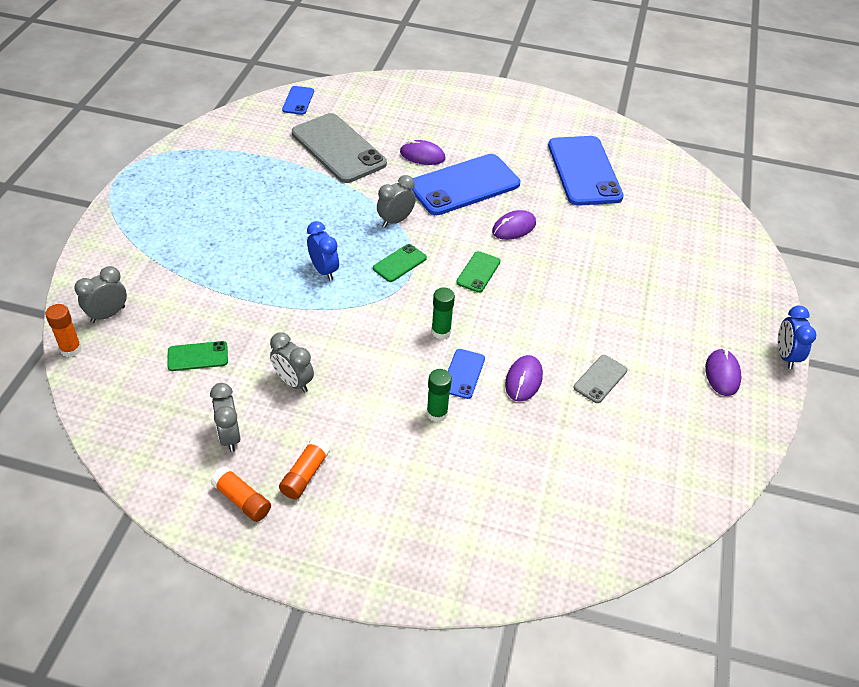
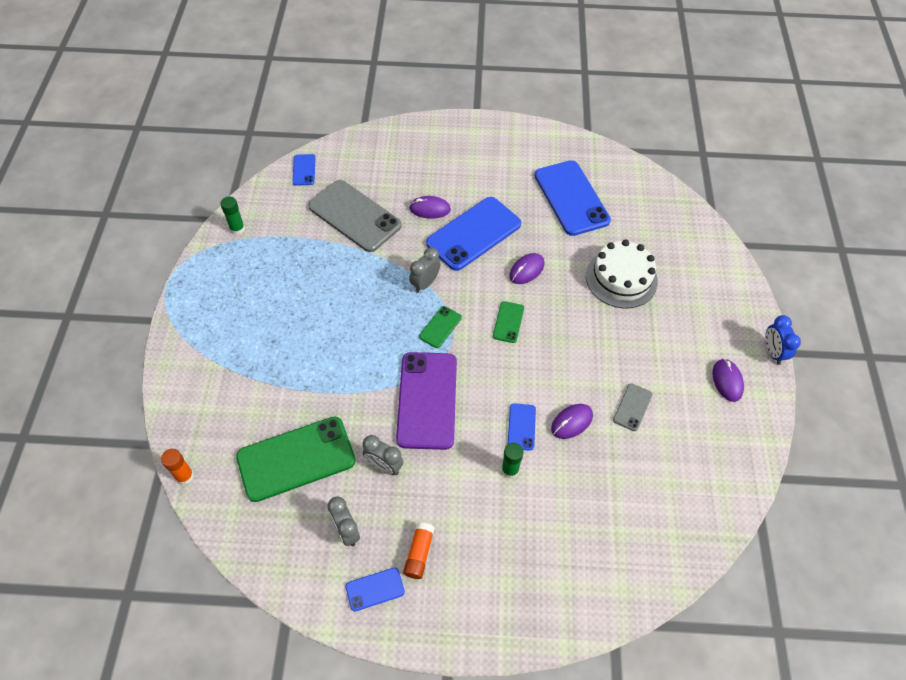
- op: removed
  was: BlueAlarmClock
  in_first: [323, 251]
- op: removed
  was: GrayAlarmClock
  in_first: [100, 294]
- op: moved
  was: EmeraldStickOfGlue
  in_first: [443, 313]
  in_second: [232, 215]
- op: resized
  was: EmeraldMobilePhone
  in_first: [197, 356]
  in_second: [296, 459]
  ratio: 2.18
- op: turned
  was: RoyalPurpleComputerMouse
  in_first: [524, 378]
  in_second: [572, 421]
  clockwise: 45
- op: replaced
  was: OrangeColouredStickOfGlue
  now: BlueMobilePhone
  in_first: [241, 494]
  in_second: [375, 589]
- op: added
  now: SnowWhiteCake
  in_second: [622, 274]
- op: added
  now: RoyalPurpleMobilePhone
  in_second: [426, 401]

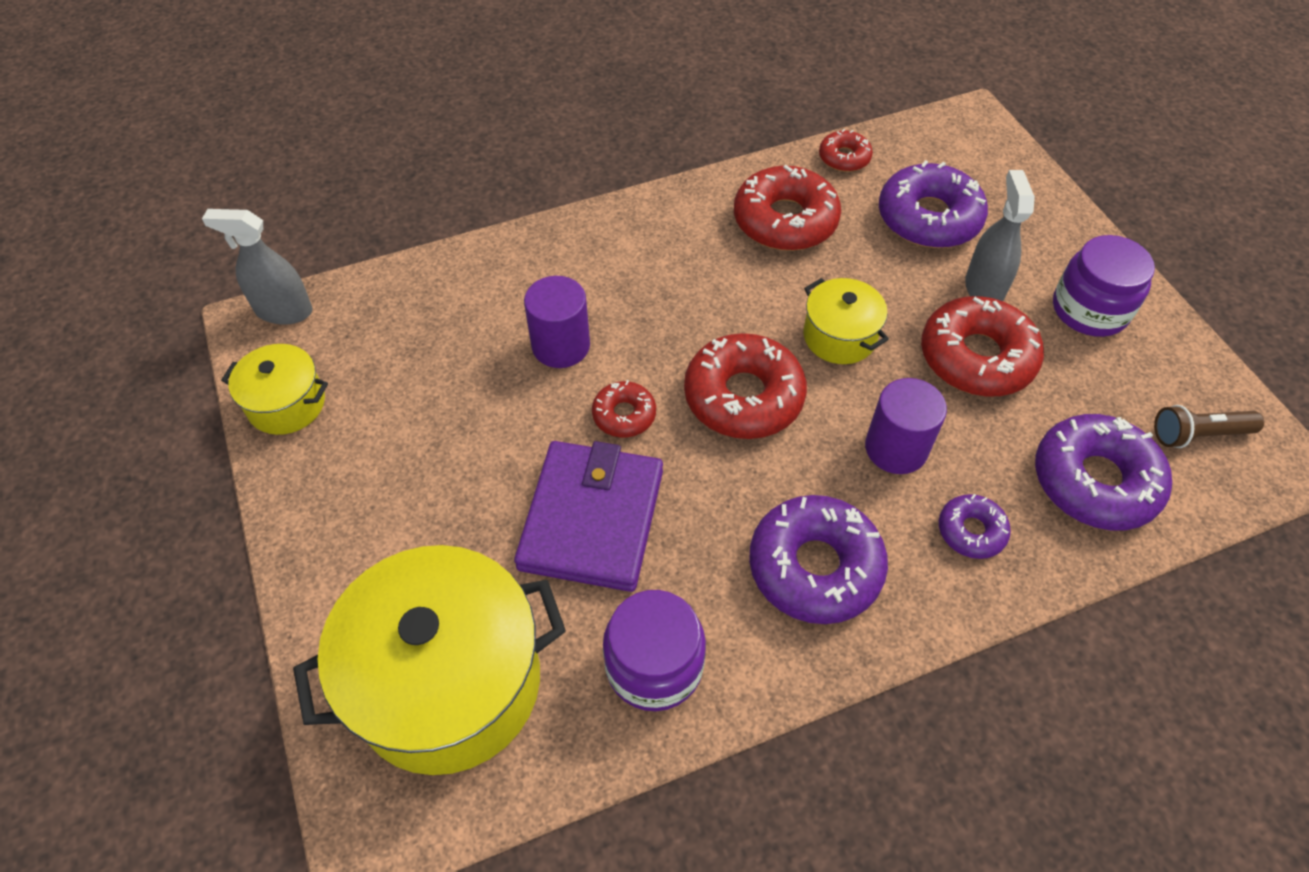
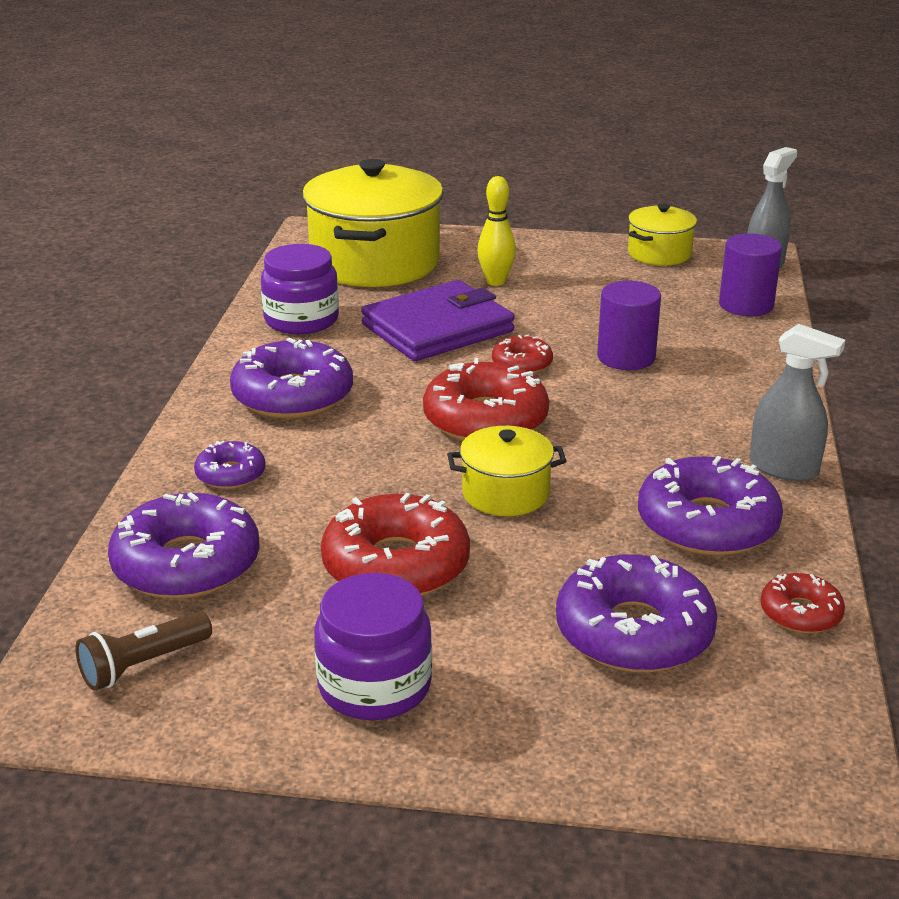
- op: recoloured
  was: CrimsonDoughnut
  now: RoyalPurpleDoughnut
  in_first: [787, 208]
  in_second: [710, 506]
- op: moved
  was: GraySprayBottle
  in_first: [1000, 235]
  in_second: [797, 402]
- op: moved
  was: RoyalPurpleCylinderShape
  in_first: [906, 426]
  in_second: [750, 274]
- op: turned
  was: BrownTorch
  in_first: [1209, 426]
  in_second: [144, 651]
  clockwise: -150
- op: turned
  was: RoyalPurpleBillfold
  in_first: [588, 516]
  in_second: [438, 320]
  clockwise: -75
- op: added
  now: BrightYellowTenpin
  in_second: [496, 231]

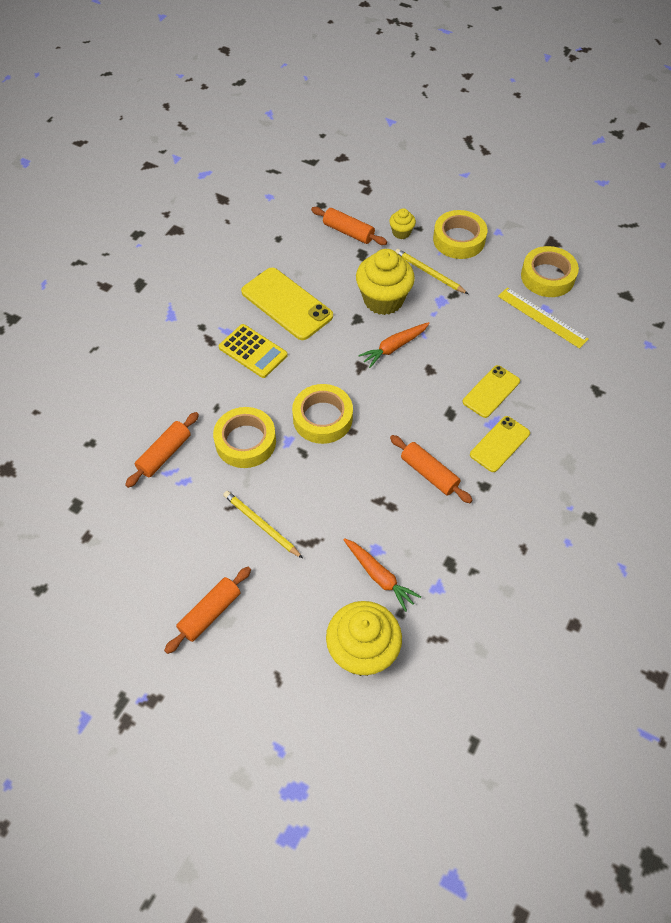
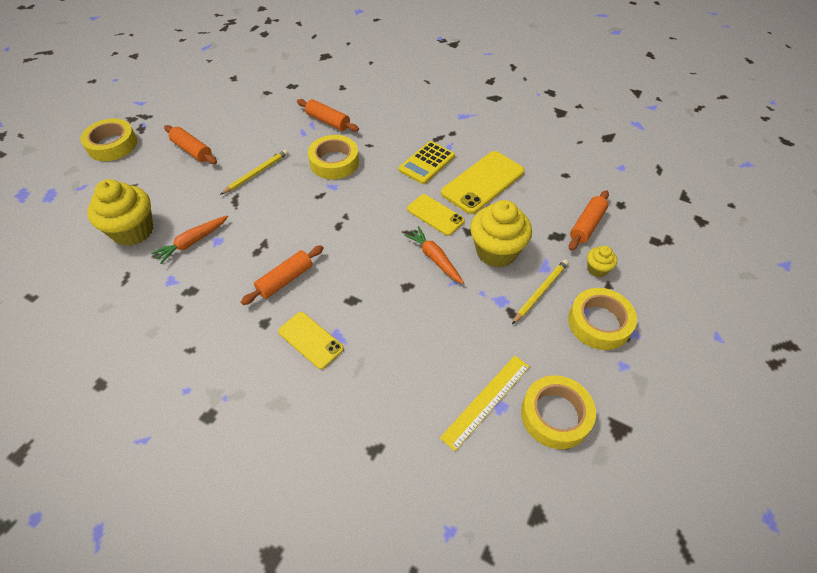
- op: moved
  was: BrightYellowMobilePhone
  in_first: [491, 391]
  in_second: [436, 215]
- op: moved
  was: BrightYellowStickyTape
  in_first: [322, 414]
  in_second: [108, 139]

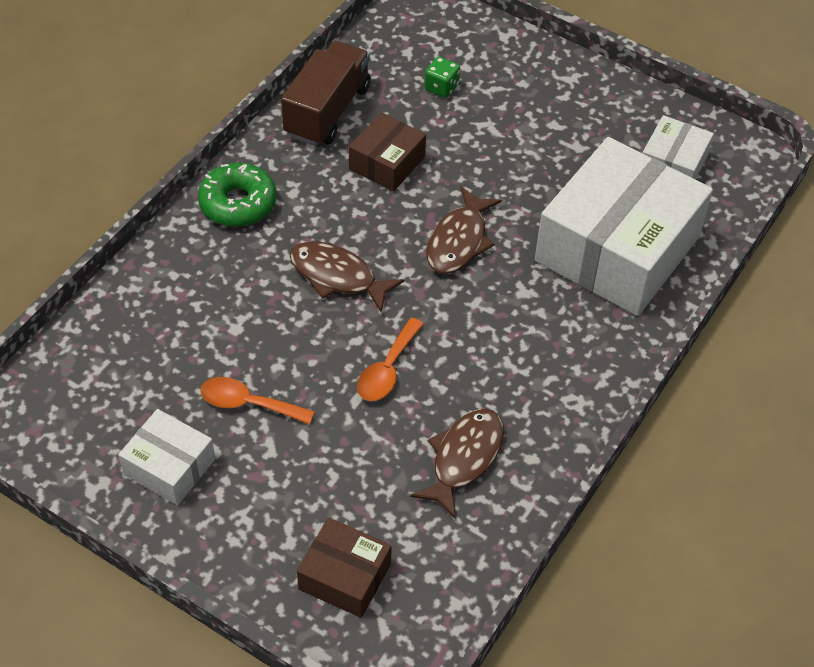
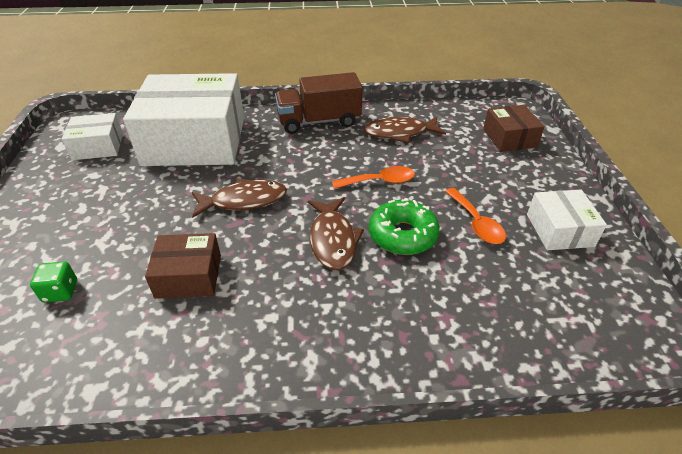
- op: moved
  was: BrownLorry
  in_first: [326, 93]
  in_second: [319, 103]
- op: moved
  was: EmeraldDoughnut
  in_first: [237, 195]
  in_second: [404, 226]

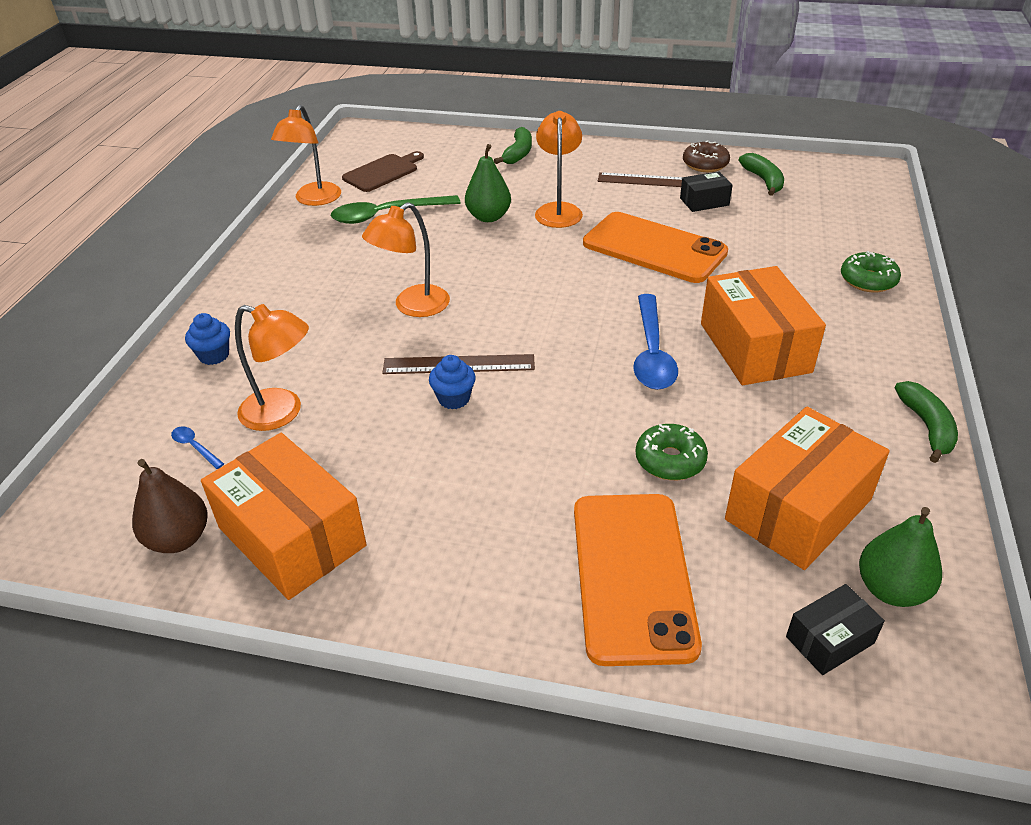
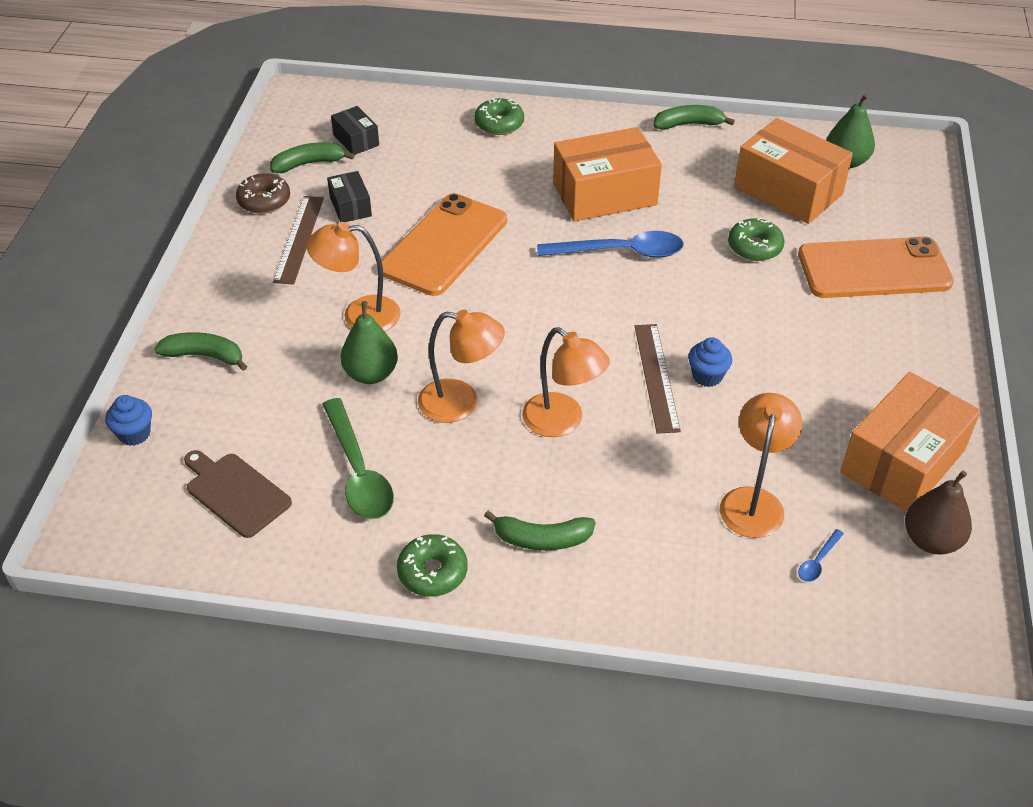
- op: moved
  was: OrangeColouredReadingLamp
  in_first: [306, 155]
  in_second: [461, 366]
- op: moved
  was: BlueFairyCake
  in_first: [207, 339]
  in_second: [128, 420]
- op: moved
  was: EbonyPackage
  in_first: [835, 629]
  in_second: [355, 130]
- op: added
  now: EmeraldBanana
  in_second: [540, 530]
- op: added
  now: EmeraldDoughnut
  in_second: [432, 565]

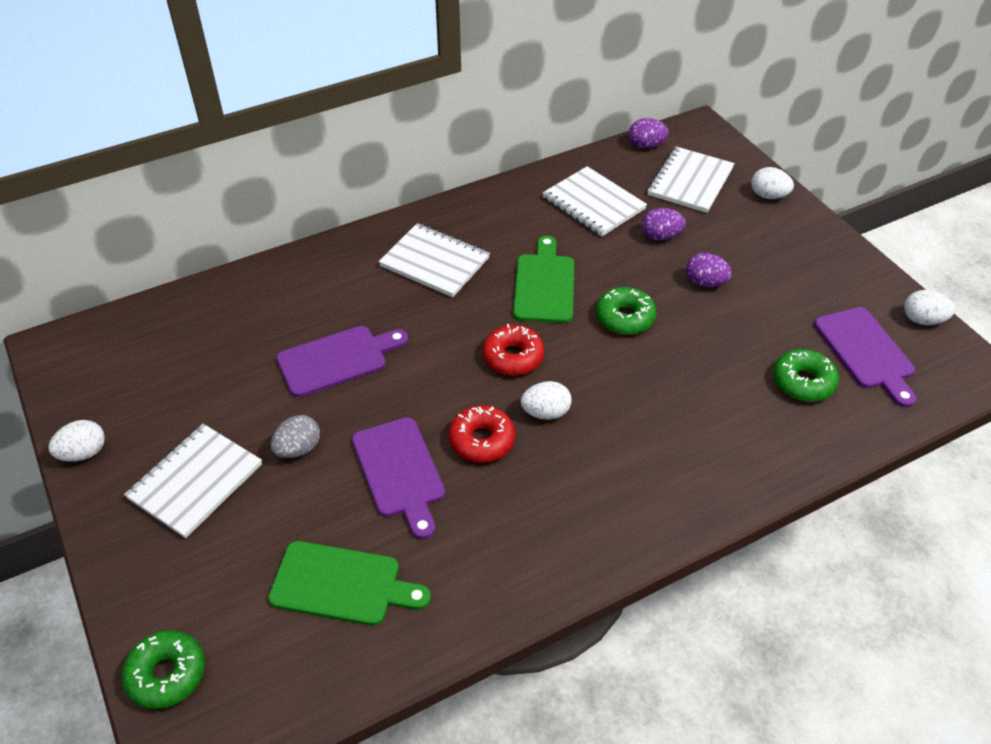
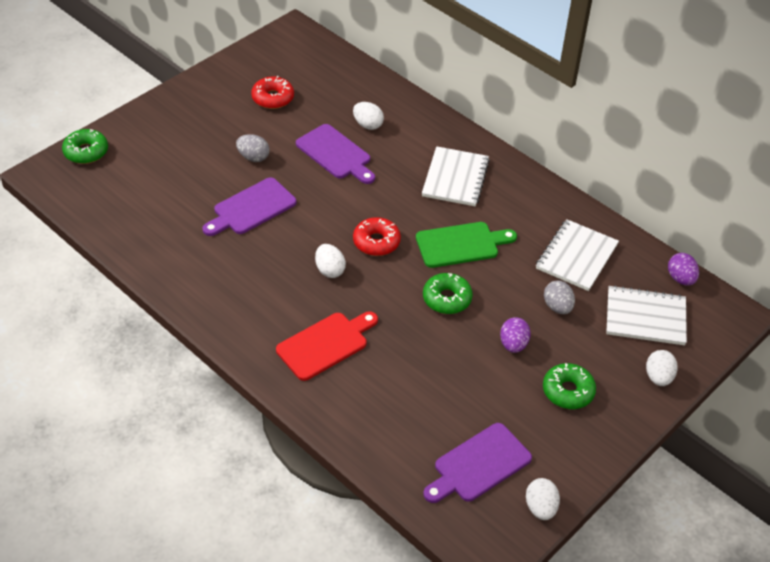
- op: recoloured
  was: RoyalPurpleEgg
  now: GrayEgg
  in_first: [664, 224]
  in_second: [559, 297]
- op: moved
  was: EmeraldDoughnut
  in_first: [806, 375]
  in_second: [569, 386]
- op: moved
  was: CrimsonDoughnut
  in_first: [481, 434]
  in_second: [272, 92]
- op: moved
  was: SnowWhiteEgg
  in_first: [76, 441]
  in_second: [368, 116]
- op: removed
  was: SnowWhiteExerciseBook
  in_first: [193, 481]
- op: removed
  was: EmeraldCuttingBoard
  in_first: [349, 583]
- op: added
  now: CrimsonCuttingBoard
  in_second: [327, 346]

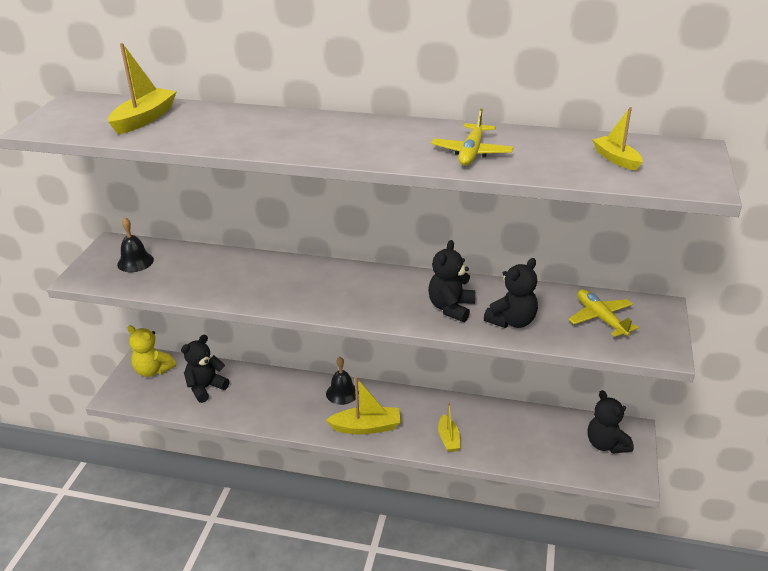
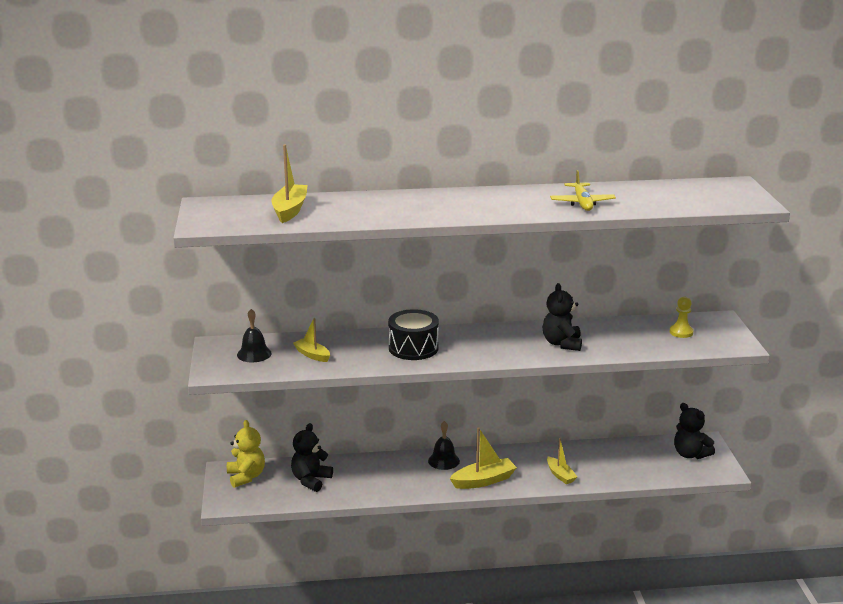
- op: moved
  was: BrightYellowBoat
  in_first: [617, 139]
  in_second: [311, 340]
- op: removed
  was: EbonyTeddy
  in_first: [511, 293]
- op: replaced
  was: BrightYellowPlane
  now: BrightYellowChessPawn
  in_first: [604, 313]
  in_second: [681, 317]
- op: turned
  was: BrightYellowTeddy
  in_first: [152, 351]
  in_second: [246, 454]
  clockwise: -120
- op: added
  now: EbonySnareDrum
  in_second: [413, 334]

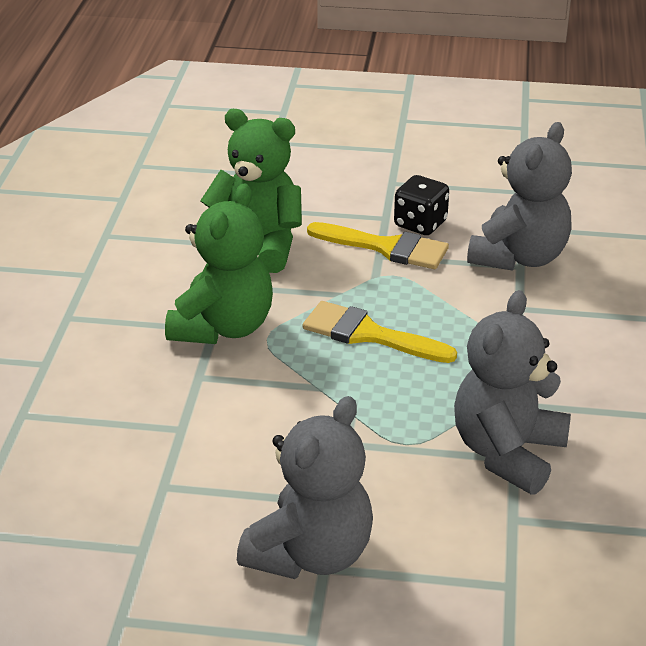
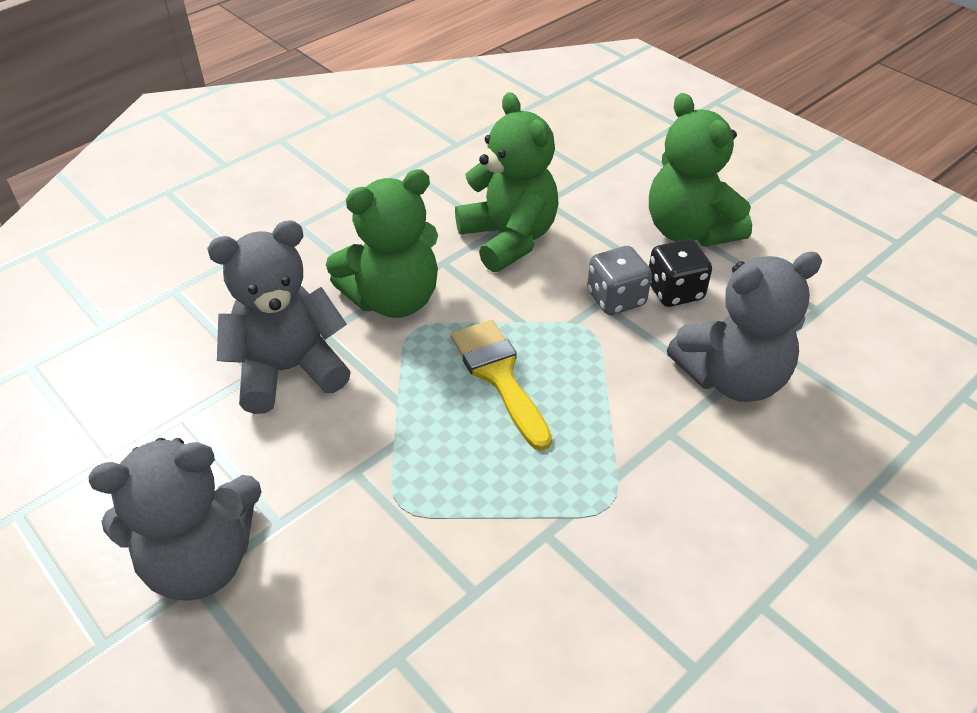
- op: replaced
  was: BrightYellowPaintbrush
  now: GrayDie
  in_first: [378, 245]
  in_second: [619, 280]
- op: moved
  was: GrayTeddy
  in_first: [512, 392]
  in_second: [279, 317]
- op: added
  now: EmeraldTeddy
  in_second: [700, 170]

